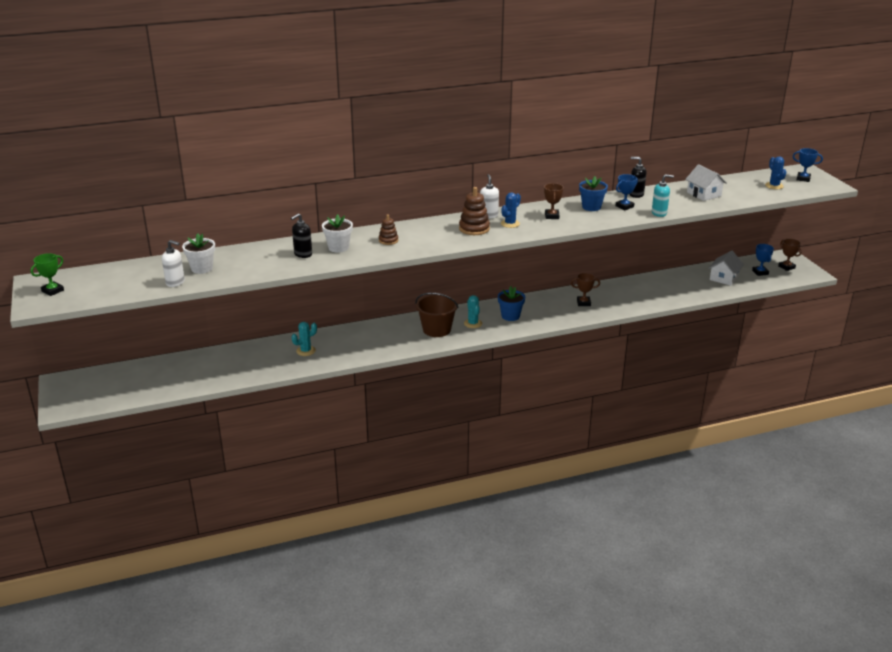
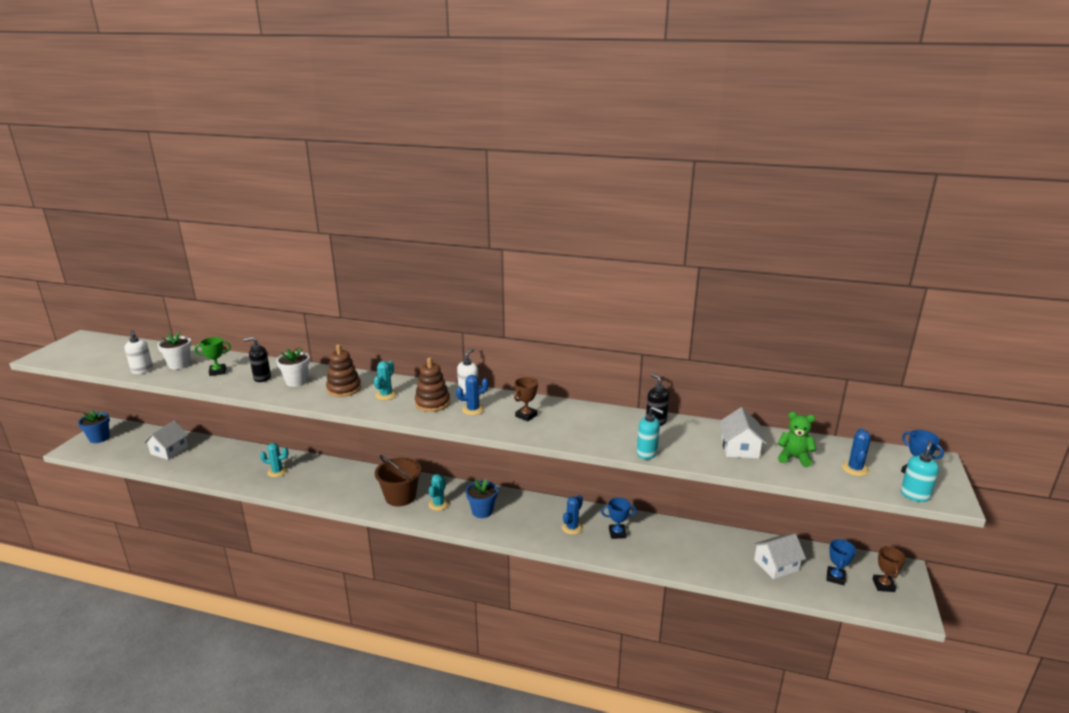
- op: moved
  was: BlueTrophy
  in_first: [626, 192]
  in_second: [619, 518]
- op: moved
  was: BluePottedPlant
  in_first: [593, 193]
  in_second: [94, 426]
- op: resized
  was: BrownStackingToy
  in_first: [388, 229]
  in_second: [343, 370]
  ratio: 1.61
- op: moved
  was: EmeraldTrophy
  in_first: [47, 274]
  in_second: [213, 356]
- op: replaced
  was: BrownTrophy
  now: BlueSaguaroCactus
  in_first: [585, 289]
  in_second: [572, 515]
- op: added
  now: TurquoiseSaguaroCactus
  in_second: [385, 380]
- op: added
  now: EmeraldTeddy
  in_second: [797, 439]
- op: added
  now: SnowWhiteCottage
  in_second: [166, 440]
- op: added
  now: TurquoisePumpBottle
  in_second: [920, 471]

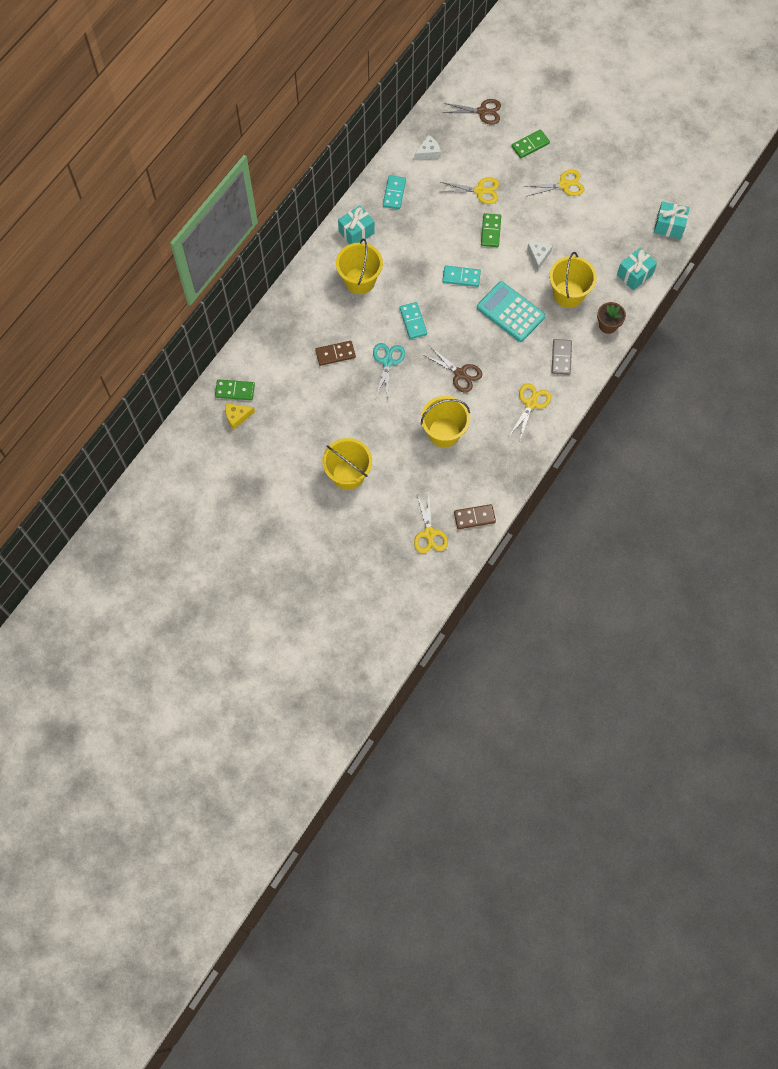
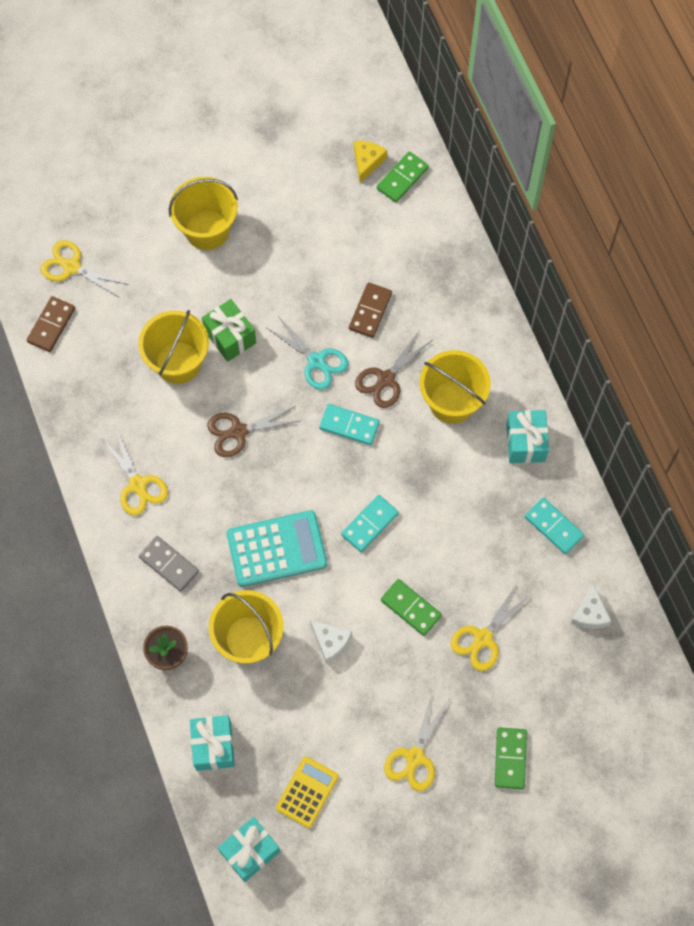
- op: moved
  was: BrownPairOfScissors
  in_first: [472, 111]
  in_second: [393, 369]
- op: added
  now: EmeraldWrappedGift
  in_second: [229, 330]
- op: added
  now: BrightYellowAddingMachine
  in_second: [307, 792]

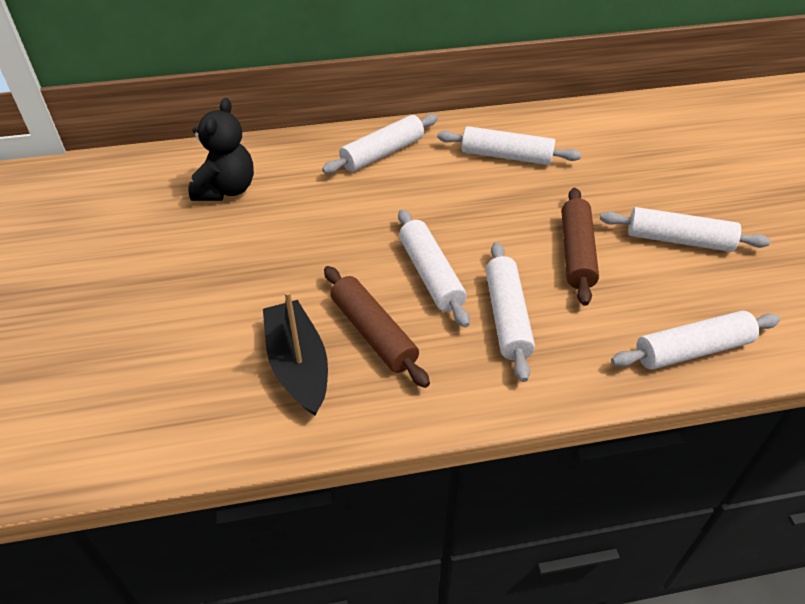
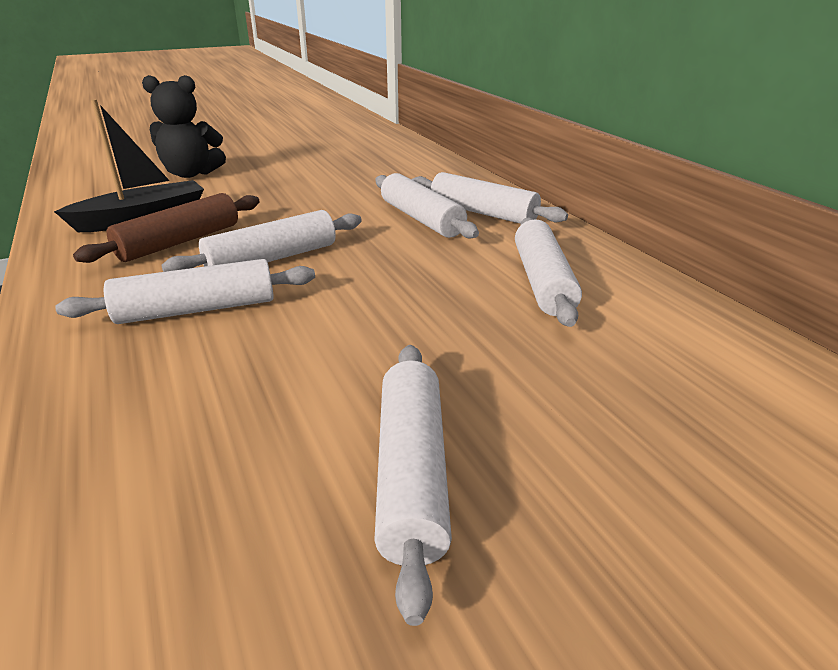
- op: moved
  was: EbonyTeddy
  in_first: [221, 149]
  in_second: [184, 126]
- op: removed
  was: BrownPastryRoller
  in_first: [580, 247]
- op: moved
  was: SnowWhitePastryRoller
  in_first: [695, 340]
  in_second: [427, 205]

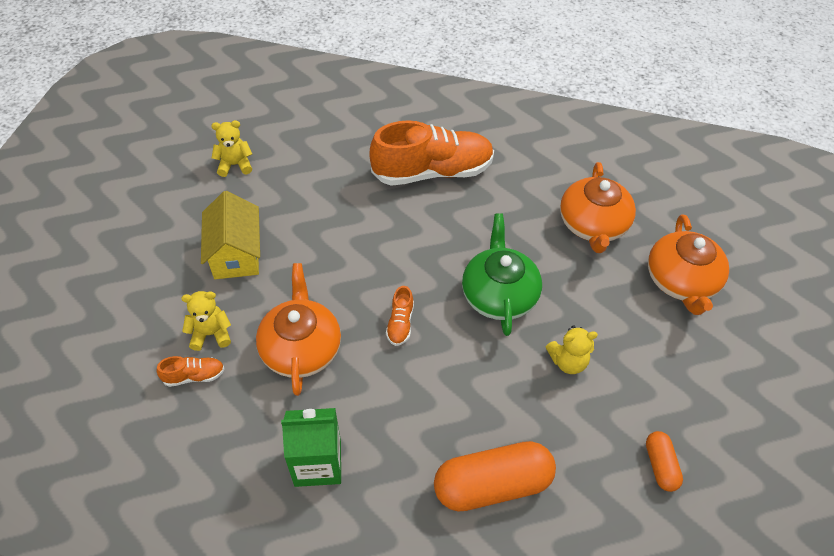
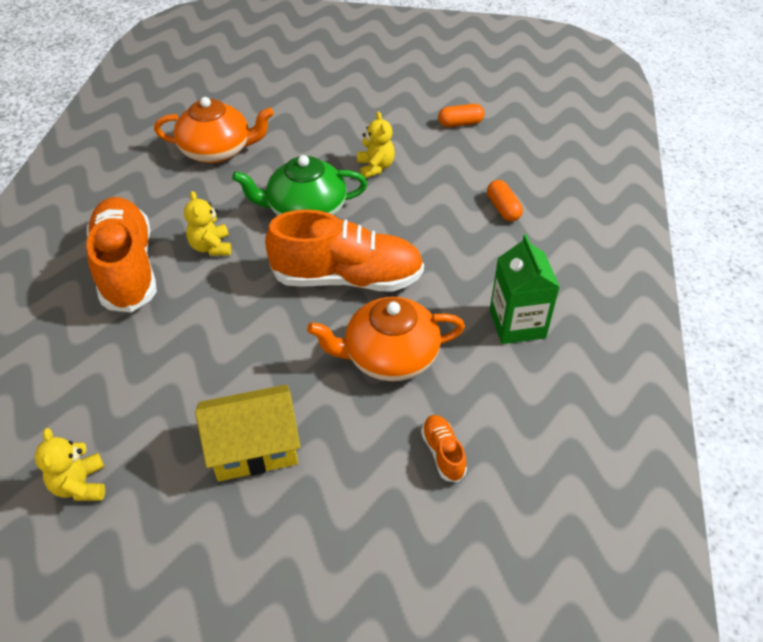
- op: removed
  was: OrangeColouredTeapot
  in_first: [688, 264]
- op: resized
  was: OrangeColouredShoe
  in_first: [400, 316]
  in_second: [344, 251]
  ratio: 2.4
- op: moved
  was: BrightYellowTeddy
  in_first: [206, 321]
  in_second: [207, 223]
- op: resized
  was: OrangeColouredPillShape
  in_first: [495, 476]
  in_second: [505, 200]
  ratio: 0.51

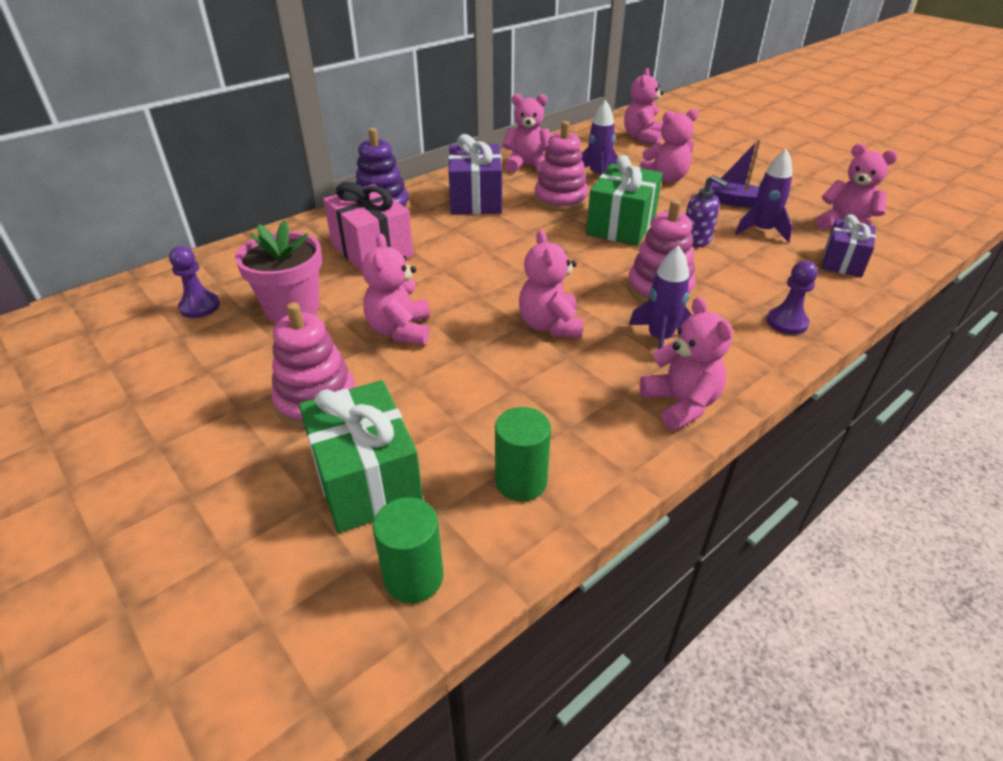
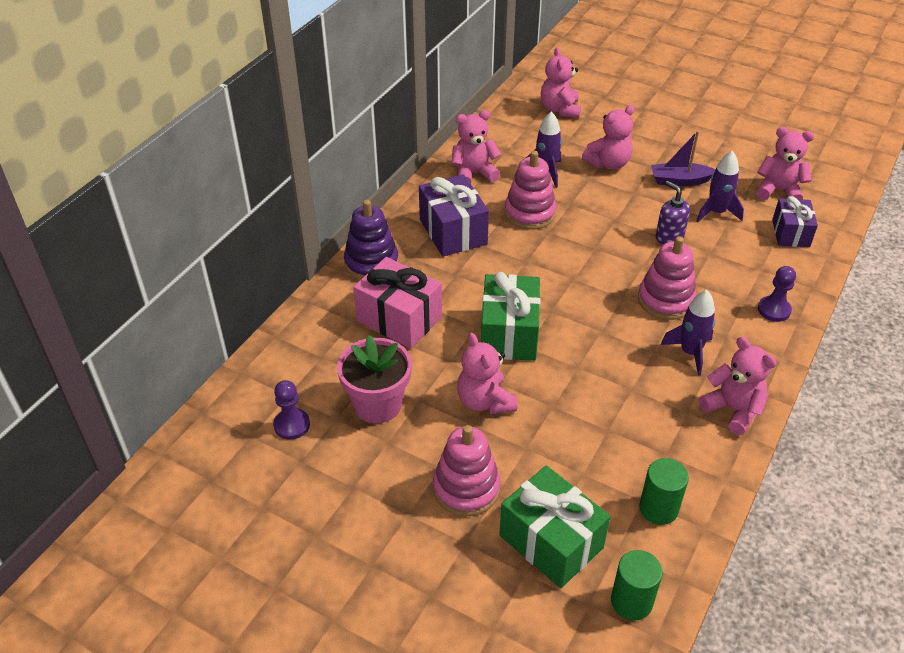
- op: moved
  was: EmeraldWrappedGift
  in_first: [624, 200]
  in_second: [510, 316]
- op: turned
  was: RoyalPurplePumpBottle
  in_first: [707, 211]
  in_second: [673, 213]
  clockwise: -150
- op: removed
  was: RosyTeddy
  in_first: [551, 284]

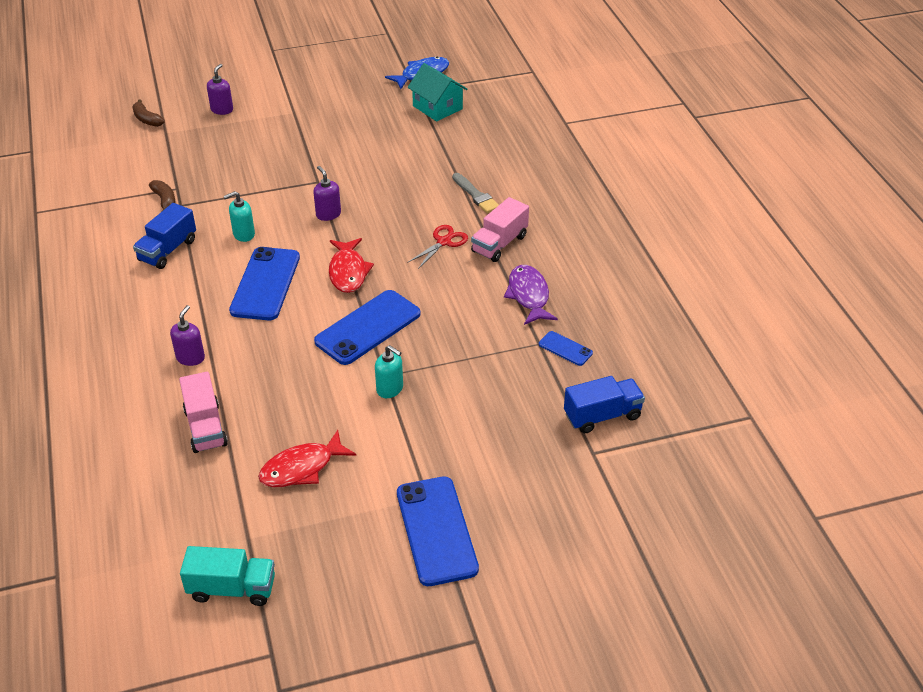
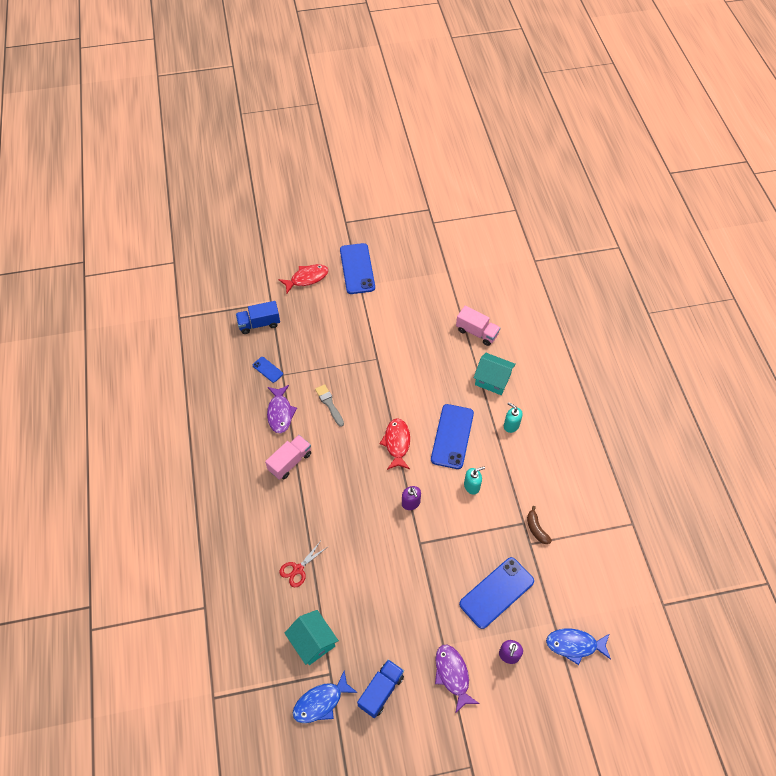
- op: replaced
  was: BrownBanana
  now: BlueFish
  in_first: [148, 113]
  in_second: [578, 647]
- op: moved
  was: GrayPaintbrush
  in_first: [475, 193]
  in_second: [329, 405]
- op: moved
  was: BlueLorry
  in_first: [164, 236]
  in_second: [380, 688]
- op: moved
  was: CrimsonPairOfScissors
  in_first: [437, 247]
  in_second: [302, 564]
- op: moved
  was: BlueMobilePhone
  in_first: [367, 327]
  in_second: [496, 593]
- op: replaced
  was: RoyalPurplePumpBottle
  now: TurquoiseCottage
  in_first: [187, 335]
  in_second: [495, 374]
- op: moved
  was: TurquoisePumpBottle
  in_first: [389, 371]
  in_second: [513, 417]
- op: turned
  was: RosyLorry
  in_first: [203, 412]
  in_second: [478, 326]
  clockwise: 135
- op: moved
  was: CrimsonFish
  in_first: [307, 458]
  in_second: [303, 278]
- op: removed
  was: TurquoiseLorry
  in_first: [227, 576]
- op: added
  now: RoyalPurpleFish
  in_second: [457, 679]

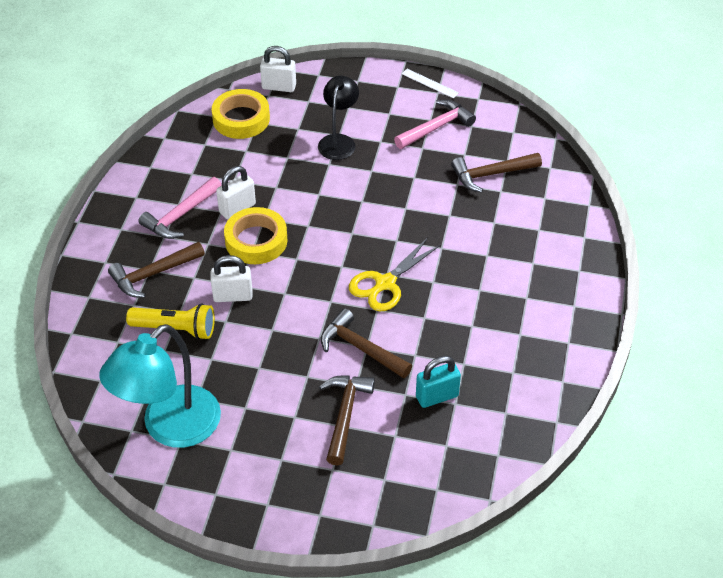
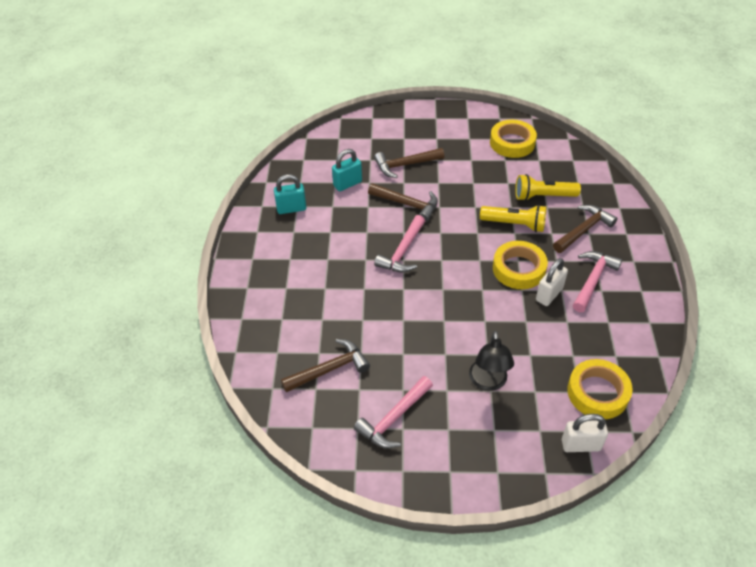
- op: removed
  was: SnowWhiteRuler
  in_first: [430, 84]
- op: replaced
  was: BrightYellowPairOfScissors
  now: RosyClawHammer
  in_first: [395, 274]
  in_second: [399, 244]
- op: replaced
  was: SnowWhitePadlock
  now: BrightYellowTorch
  in_first: [231, 278]
  in_second: [513, 218]
- op: replaced
  was: TurquoiseReadingLamp
  now: BrightYellowStickyTape
  in_first: [160, 386]
  in_second: [513, 139]
- op: turned
  was: BrownClawHammer
  in_first: [347, 420]
  in_second: [409, 163]
  clockwise: 75
- op: added
  now: TurquoisePadlock
  in_second: [290, 194]

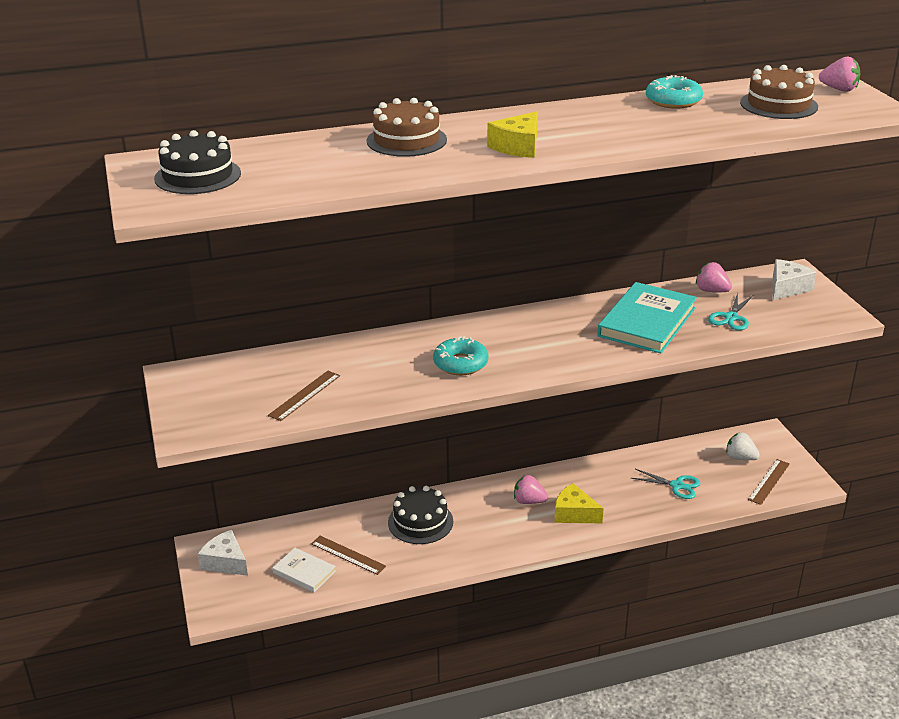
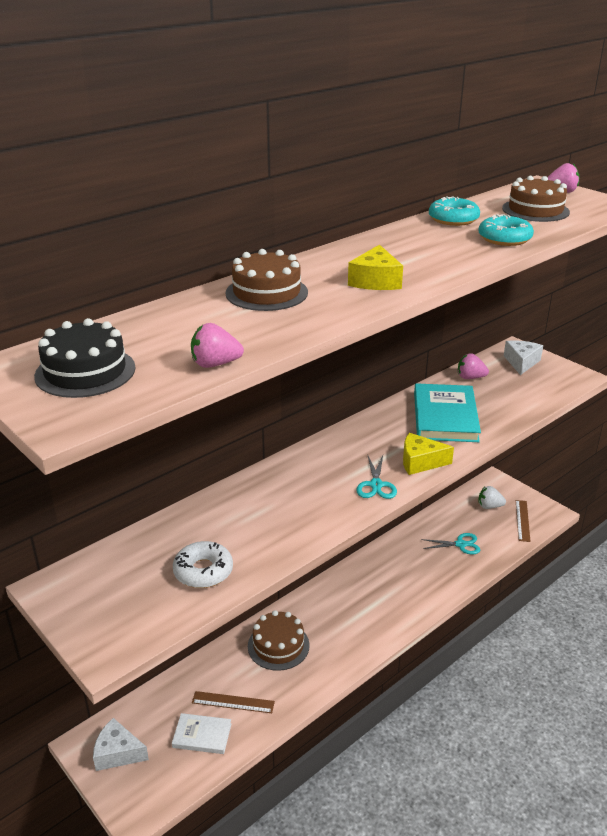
- op: moved
  was: TurquoisePairOfScissors
  in_first: [730, 311]
  in_second: [376, 477]
- op: moved
  was: TurquoiseDoughnut
  in_first: [460, 355]
  in_second: [506, 230]
- op: replaced
  was: BrownRuler
  now: SnowWhiteDoughnut
  in_first: [304, 396]
  in_second: [203, 564]
- op: moved
  was: RosyBerry
  in_first: [531, 489]
  in_second: [217, 345]
- op: moved
  was: BrightYellowPieceOfCheese
  in_first: [579, 503]
  in_second: [428, 454]
- op: recoloured
  was: EbonyCake
  now: BrownCake
  in_first: [420, 515]
  in_second: [279, 640]

